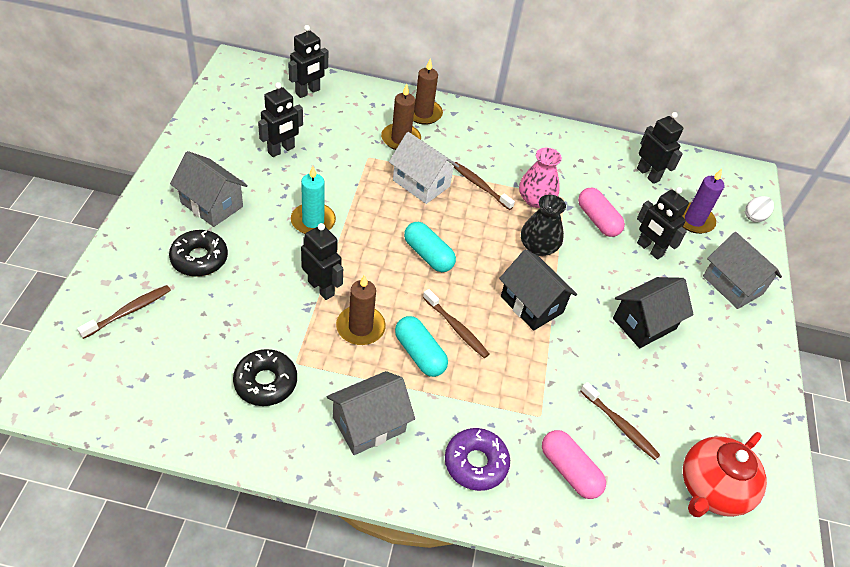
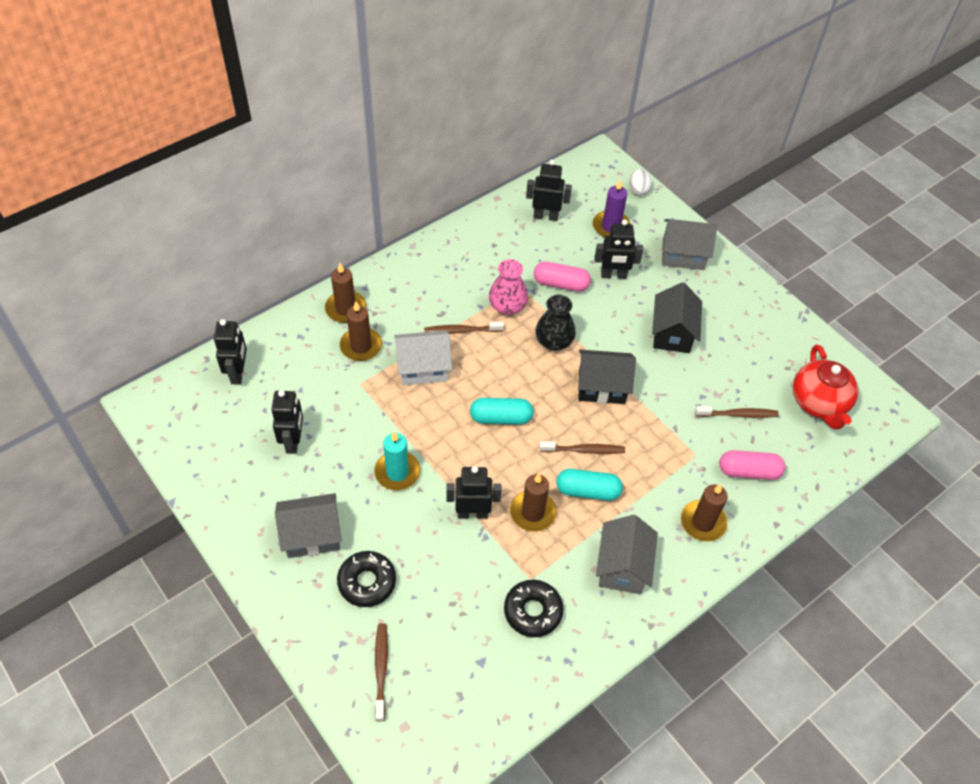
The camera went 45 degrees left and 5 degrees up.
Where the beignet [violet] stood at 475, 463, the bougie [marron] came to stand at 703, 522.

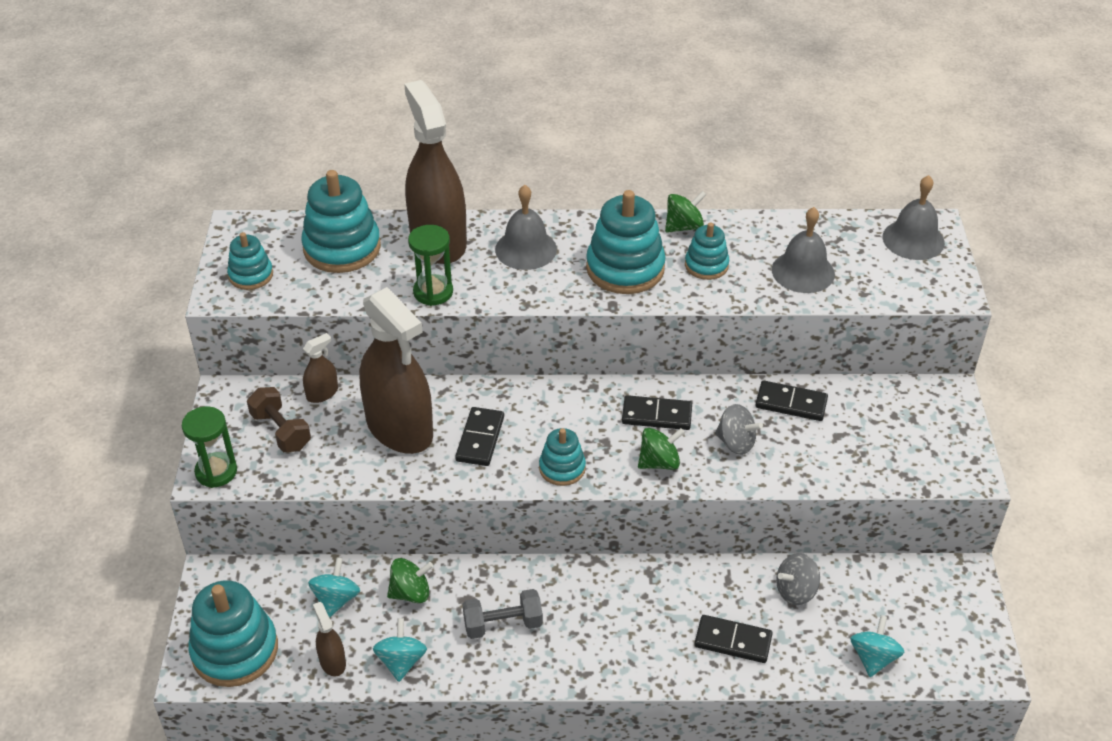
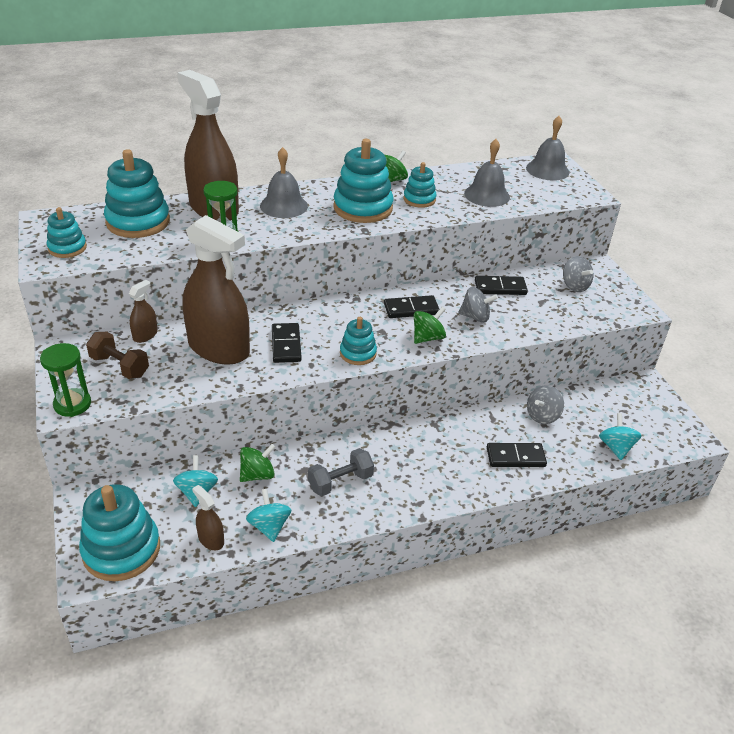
The camera went 20 degrees left and 5 degrees down.
The second view gained the toupie [gris] at 574, 286.

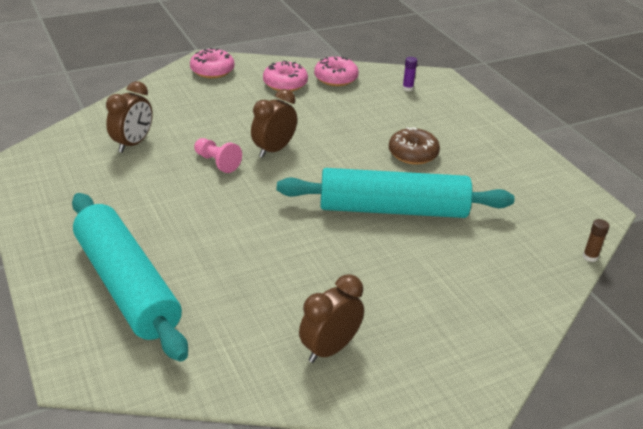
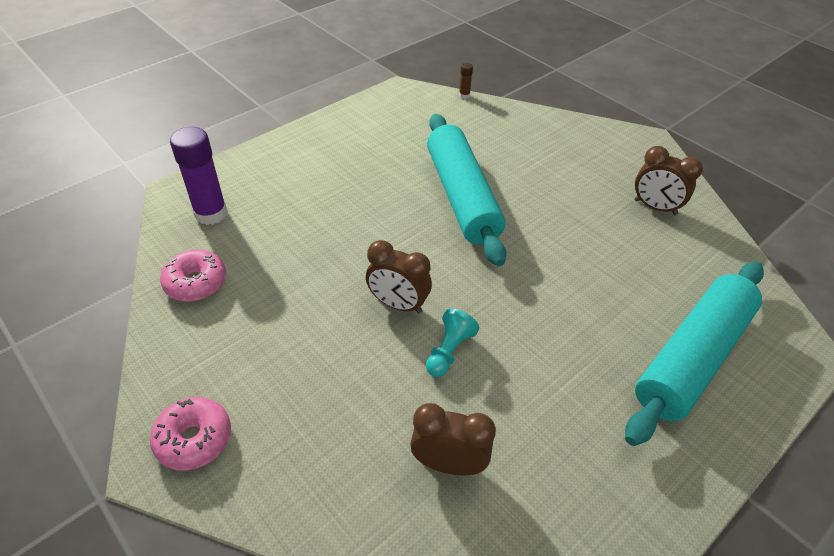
The camera went 105 degrees left and 10 degrees up.
The size of the bâton de colle [violet] at 407, 88 changed by a factor of 2.27.
The second view lost the beignet [rose] at 285, 84.
The second view lost the beignet [marron] at 413, 154.
What was the pion [rose] at 217, 162 turned into the pion [turquoise] at 449, 351.

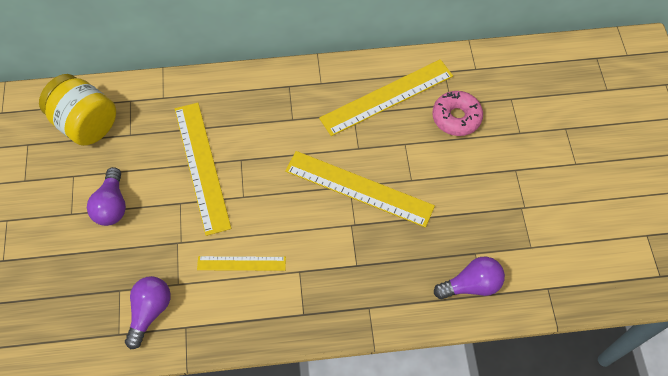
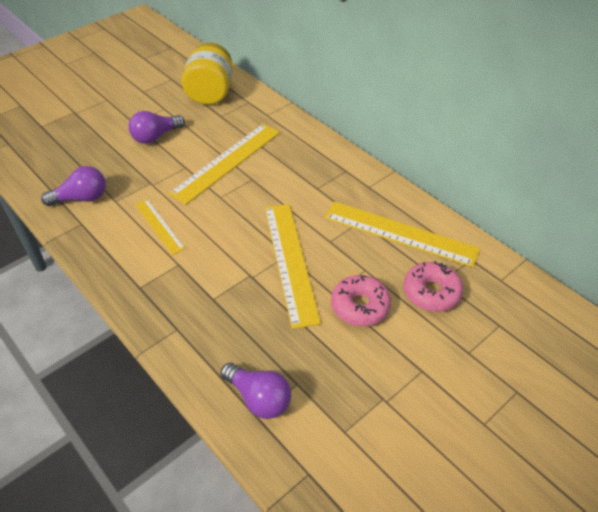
The camera went 55 degrees right and 15 degrees down.
The second view gained the beignet [rose] at 360, 306.

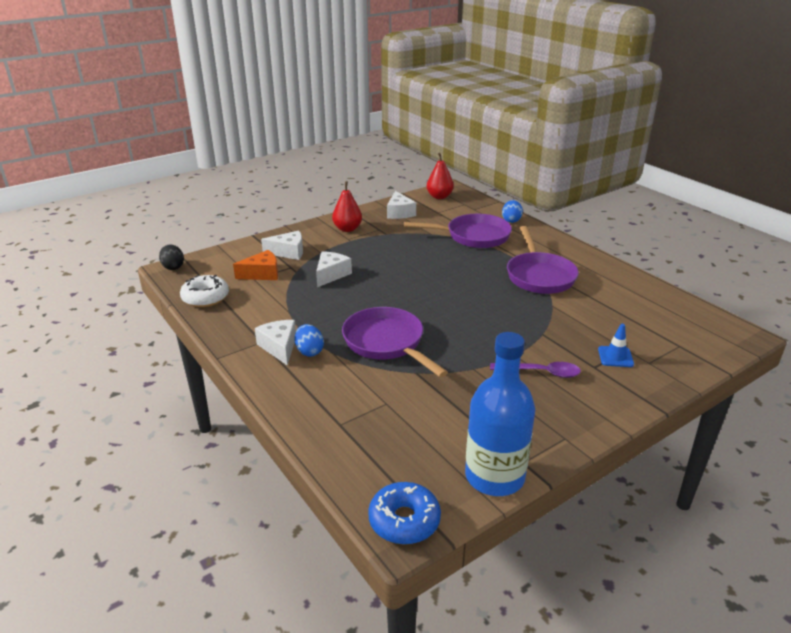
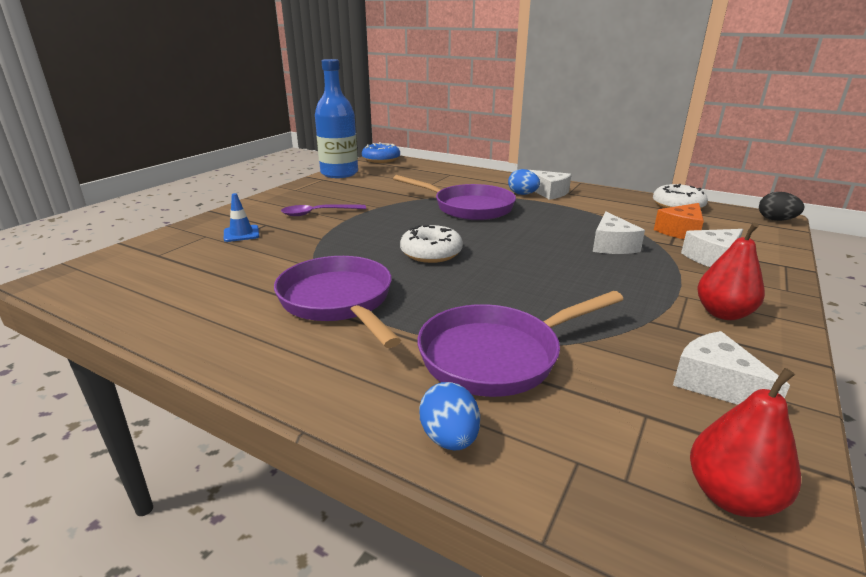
The camera went 155 degrees right and 5 degrees down.
The second view gained the beignet [blanc] at 431, 253.

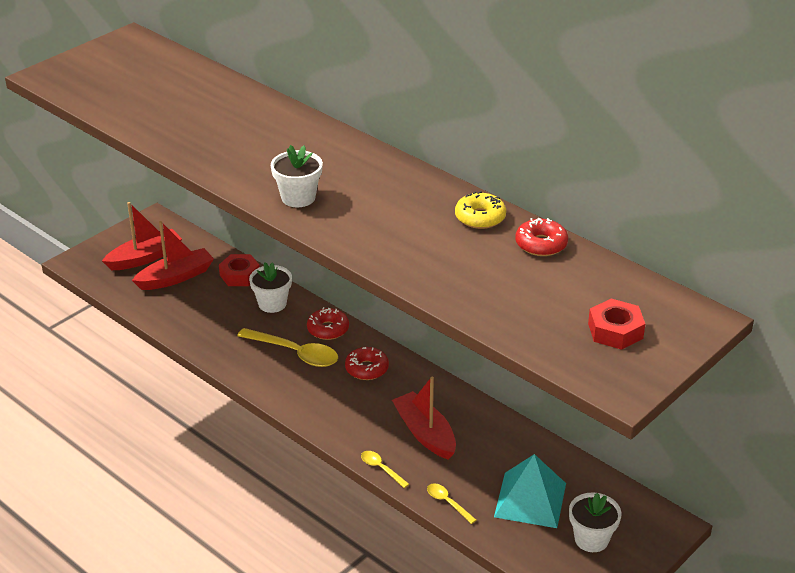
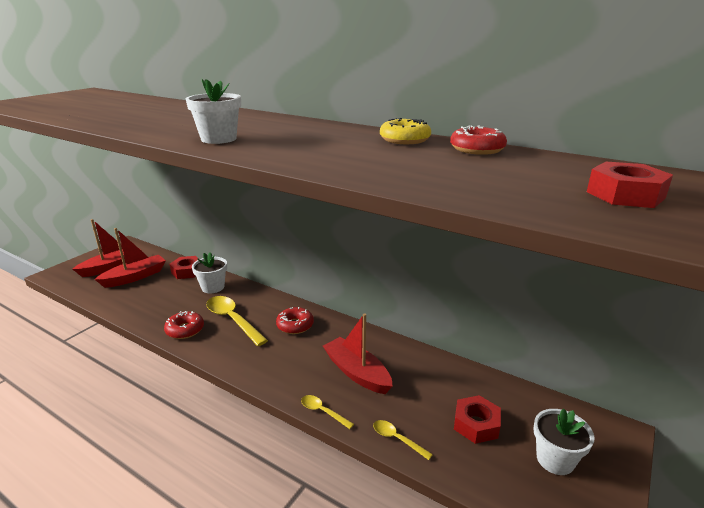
The camera went 10 degrees left and 10 degrees down.
The beignet [rouge] ended up elsewhere, having gone from 328, 329 to 185, 330.
The cuillère [jaune] at 295, 353 ended up facing another way, 150 degrees counterclockwise from before.
Where the pyramide [turquoise] stood at 530, 499, the écrou [rouge] came to stand at 476, 424.

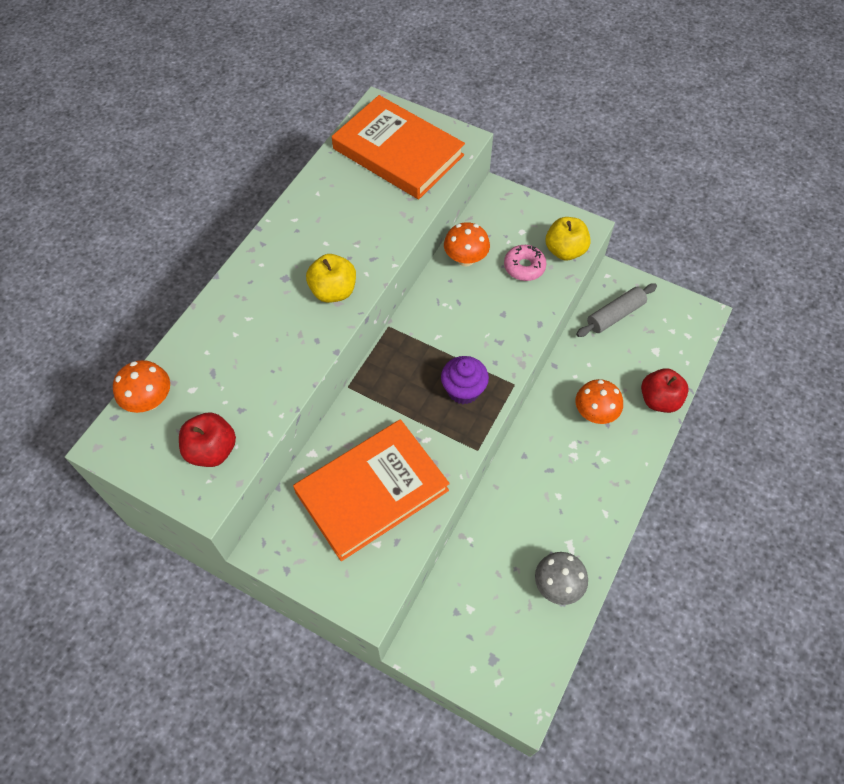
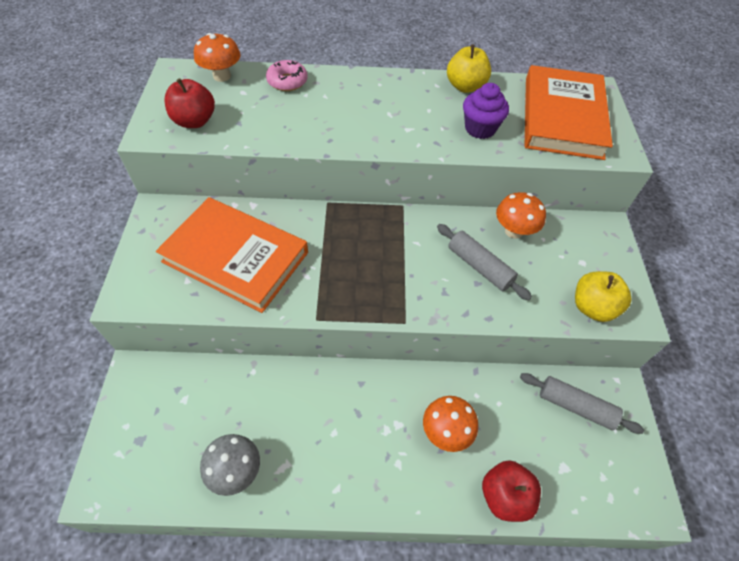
The camera went 60 degrees right and 5 degrees down.
The beignet [rose] ended up elsewhere, having gone from 524, 267 to 287, 81.
The pomme [jaune] ended up elsewhere, having gone from 333, 291 to 465, 86.
The muffin [violet] ended up elsewhere, having gone from 463, 390 to 480, 128.
The second view gained the rouleau à pâtisserie [gris] at 479, 267.

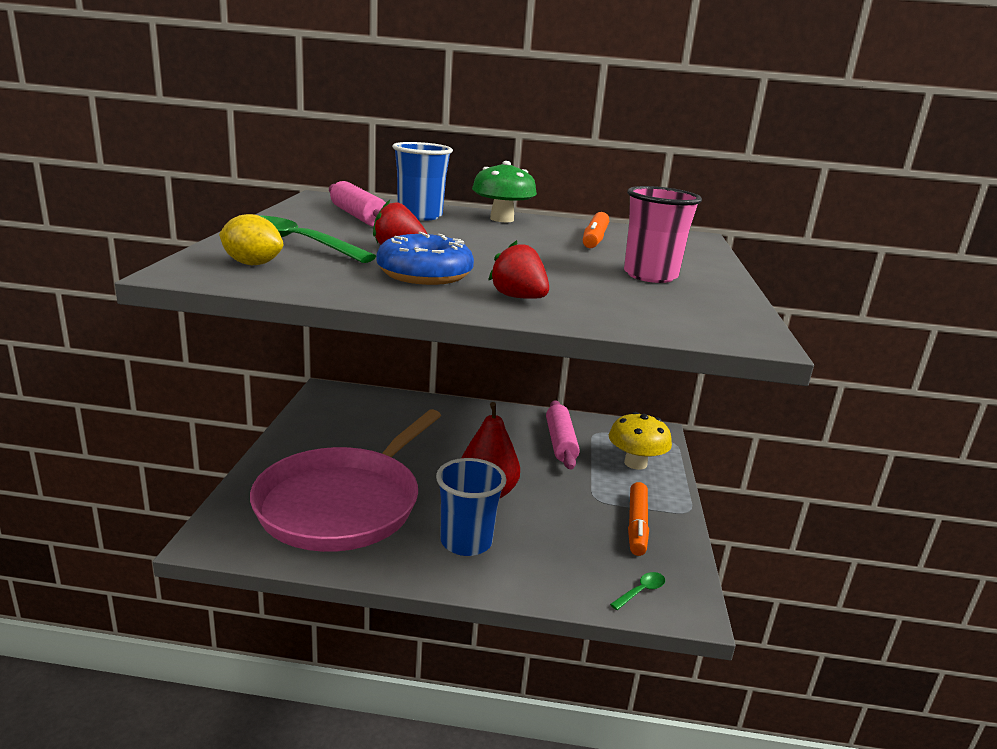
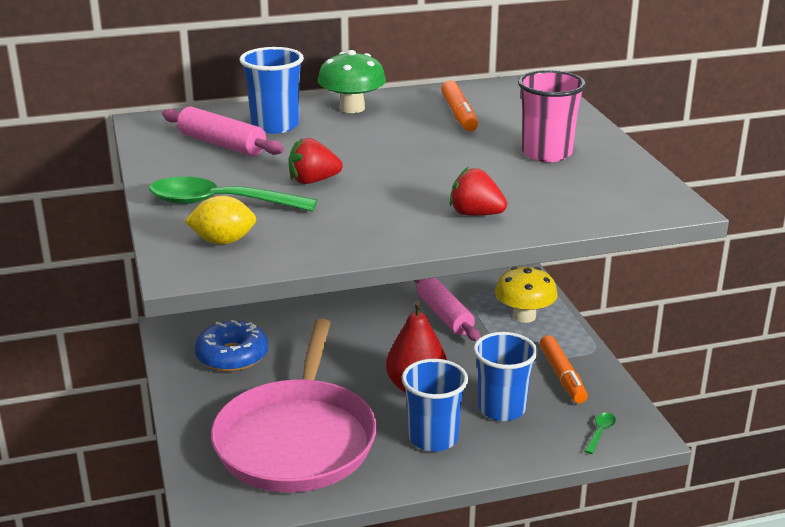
The camera went 20 degrees left and 5 degrees up.
The beignet [bleu] ended up elsewhere, having gone from 424, 274 to 232, 356.
The second view gained the gobelet [bleu] at 501, 409.

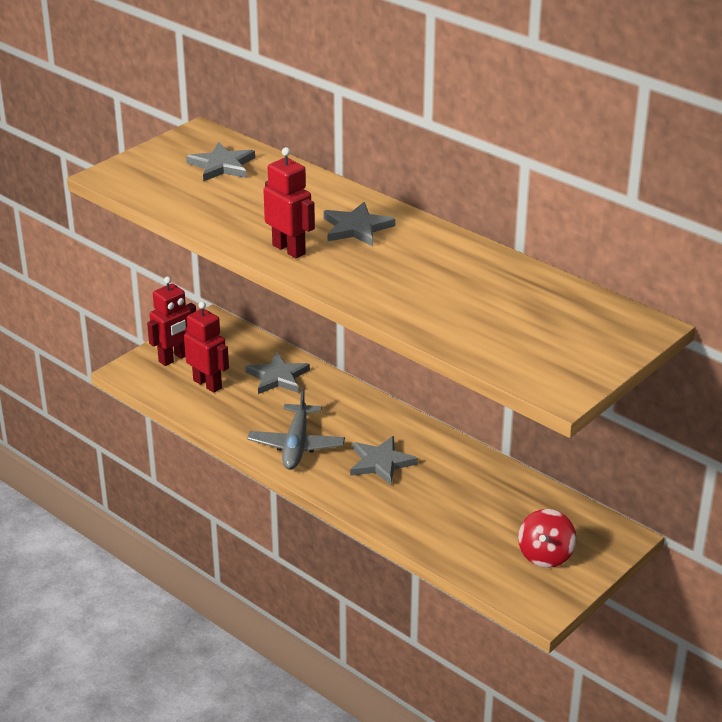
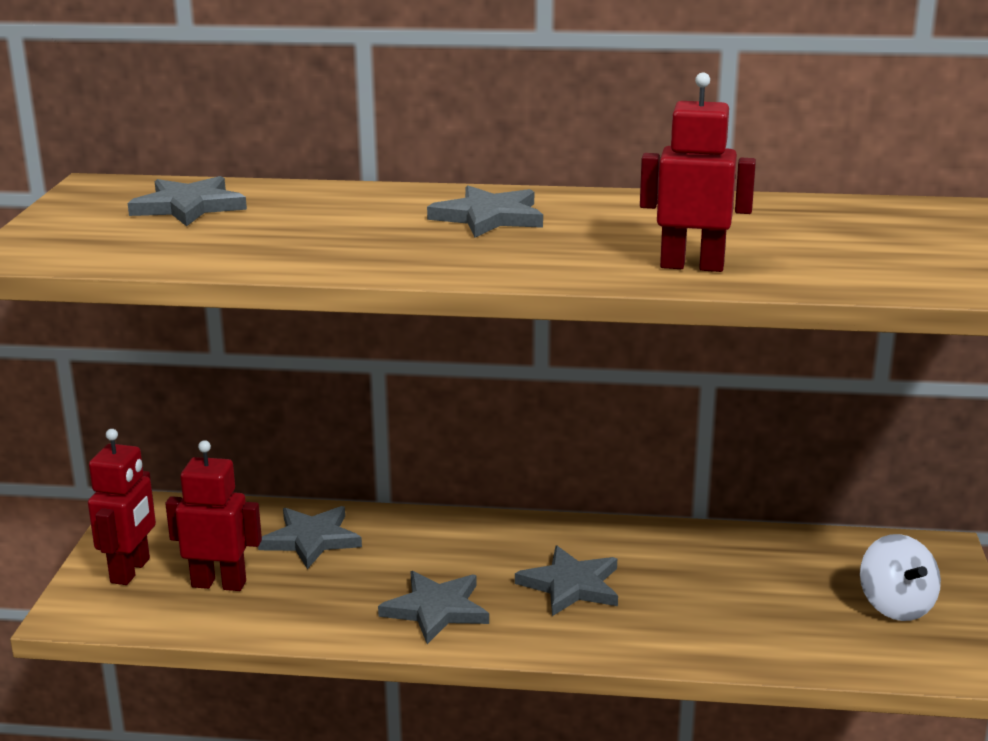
The camera went 35 degrees left and 10 degrees down.
The robot [rouge] ended up elsewhere, having gone from 289, 249 to 692, 266.
Where the avion [gris] stood at 296, 445, the étoile [gris] came to stand at 436, 609.
What was the toupie [rouge] at 545, 555 turned into the toupie [blanc] at 896, 606.

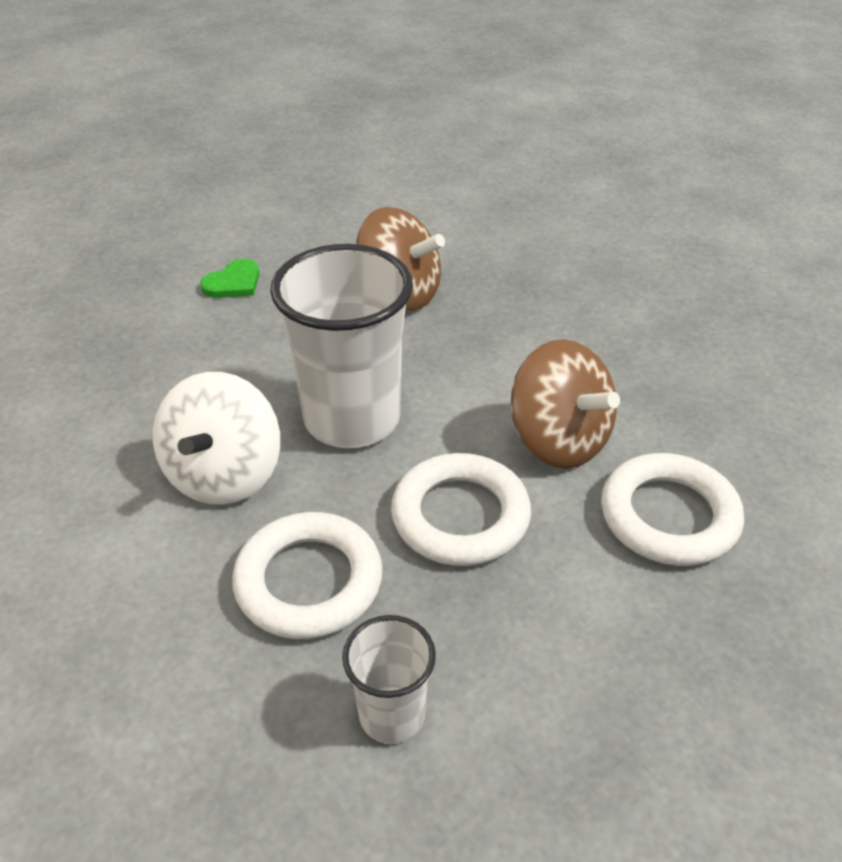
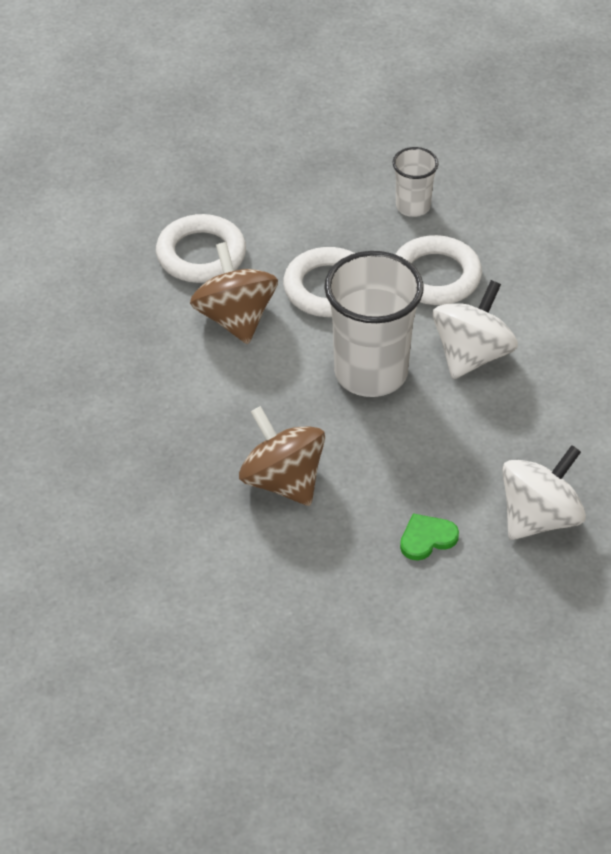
The camera went 160 degrees left and 5 degrees up.
The second view gained the toupie [blanc] at 539, 518.

